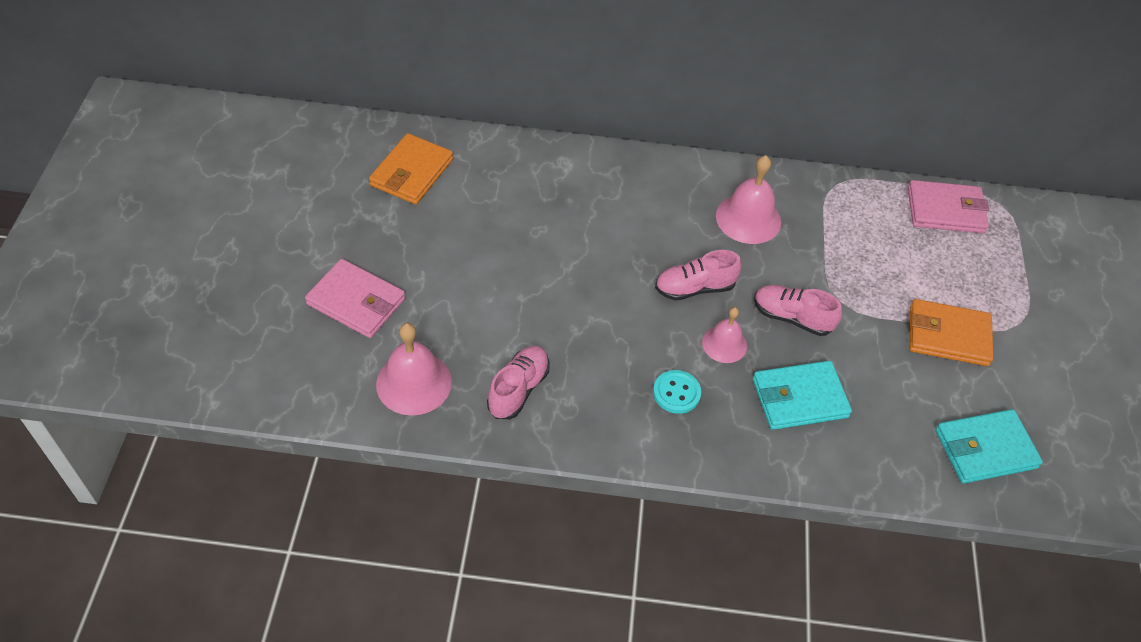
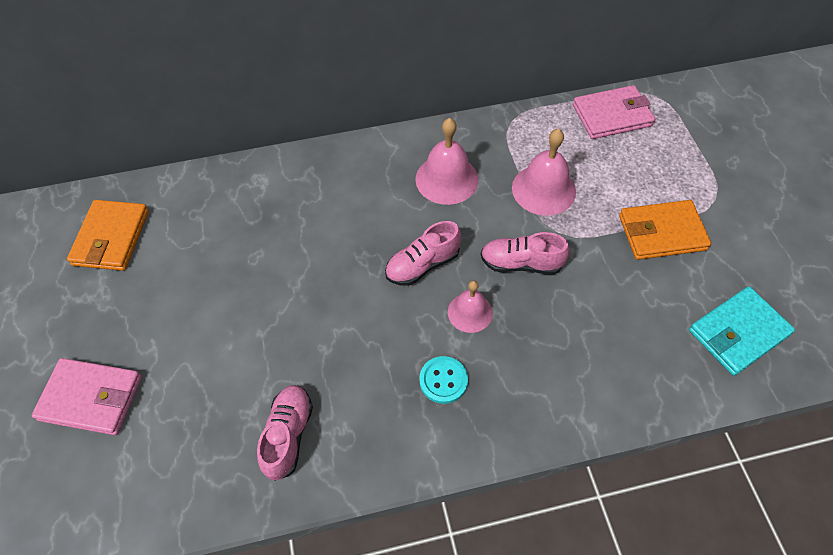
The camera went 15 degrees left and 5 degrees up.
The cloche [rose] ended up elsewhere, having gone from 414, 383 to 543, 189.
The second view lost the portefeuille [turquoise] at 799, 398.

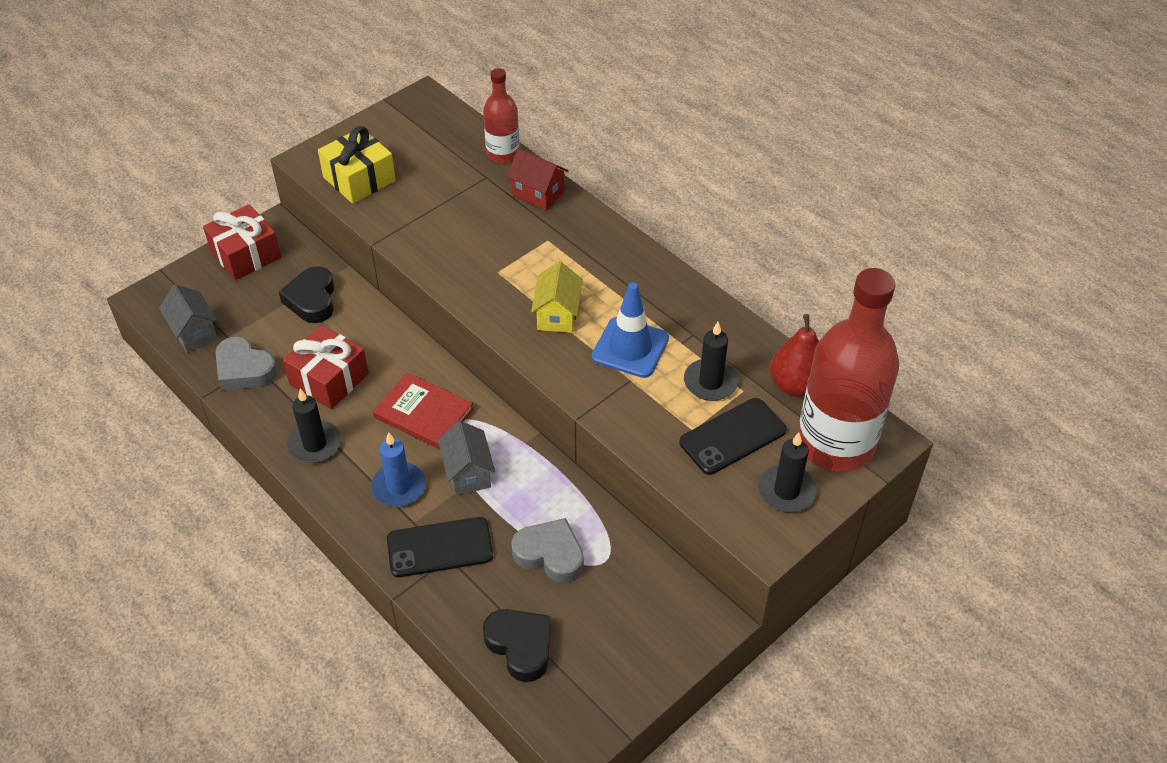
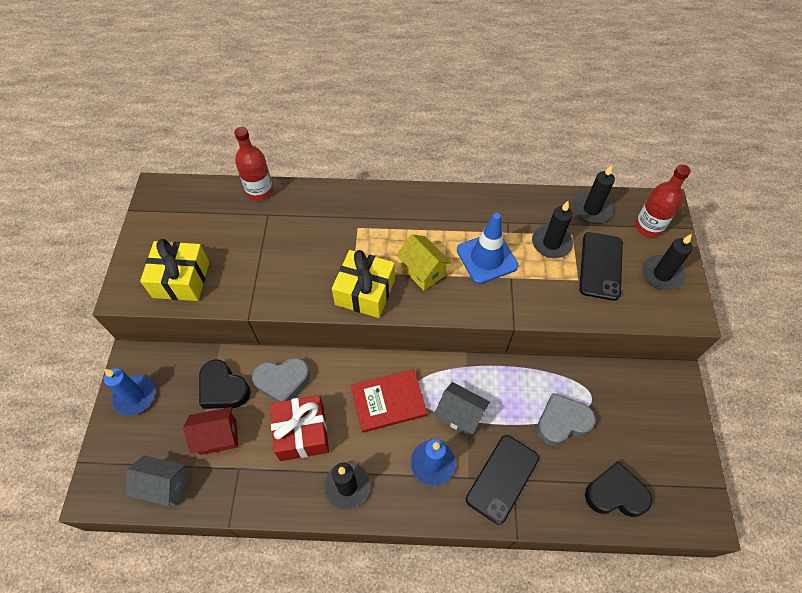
The camera went 45 degrees left and 10 degrees up.
The maison [rouge] ended up elsewhere, having gone from 538, 194 to 218, 437.
Where the cadeau [rouge] stood at 246, 255, the bougie [bleu] came to stand at 135, 396.
The size of the bouteille [rouge] at 835, 444 changed by a factor of 0.52.
Where the poire [rouge] stood at 796, 385, the bougie [noir] came to stand at 591, 209.
The cœur [gris] ended up elsewhere, having gone from 244, 369 to 282, 382.
The second view gained the cadeau [jaune] at 365, 292.

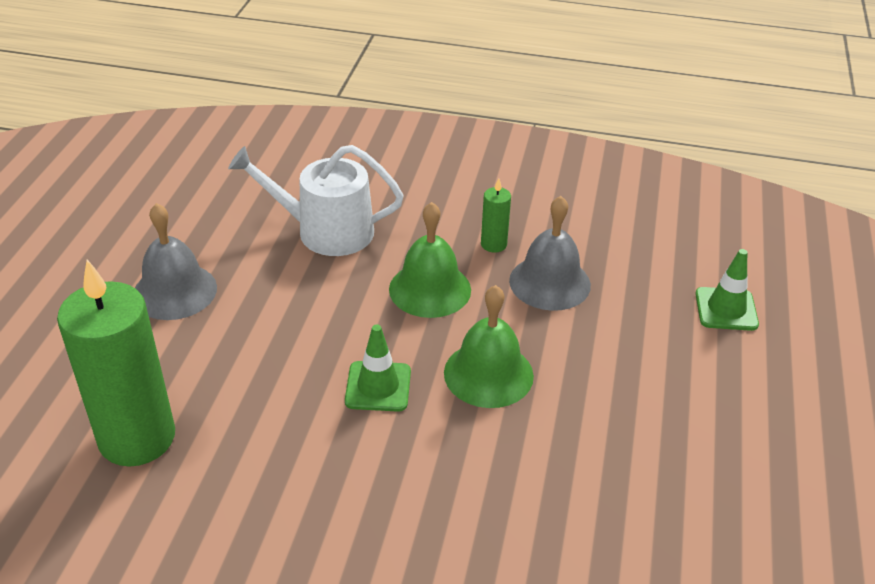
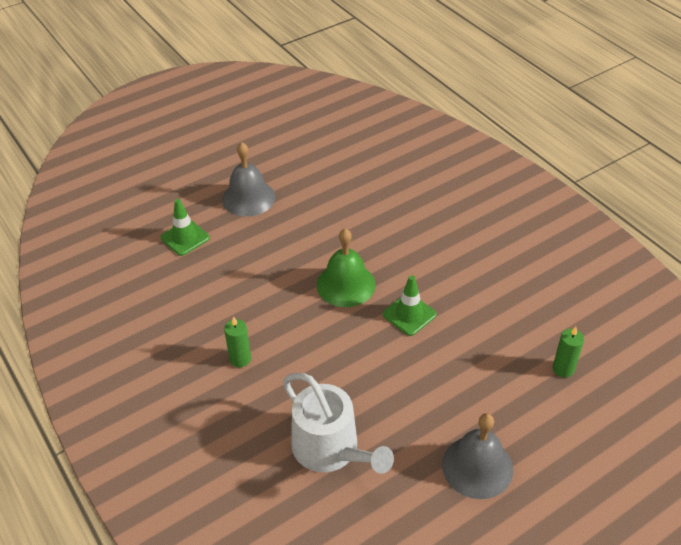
The camera went 135 degrees left and 5 degrees up.
The cloche [gris] ended up elsewhere, having gone from 549, 282 to 248, 198.
The second view lost the cloche [vert] at 430, 289.
The size of the bougie [vert] at 137, 438 changed by a factor of 0.43.

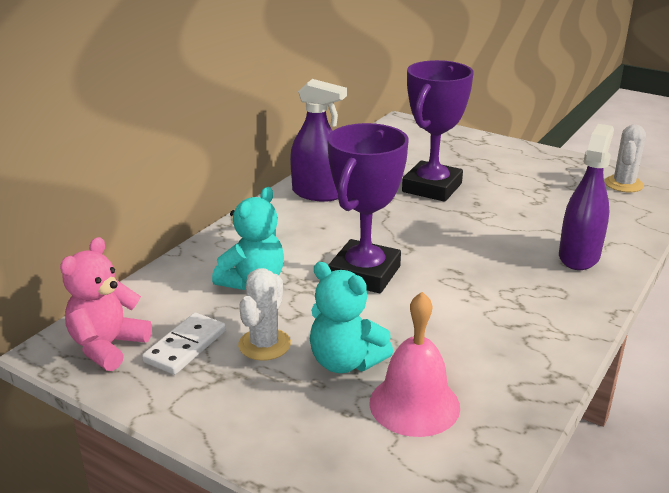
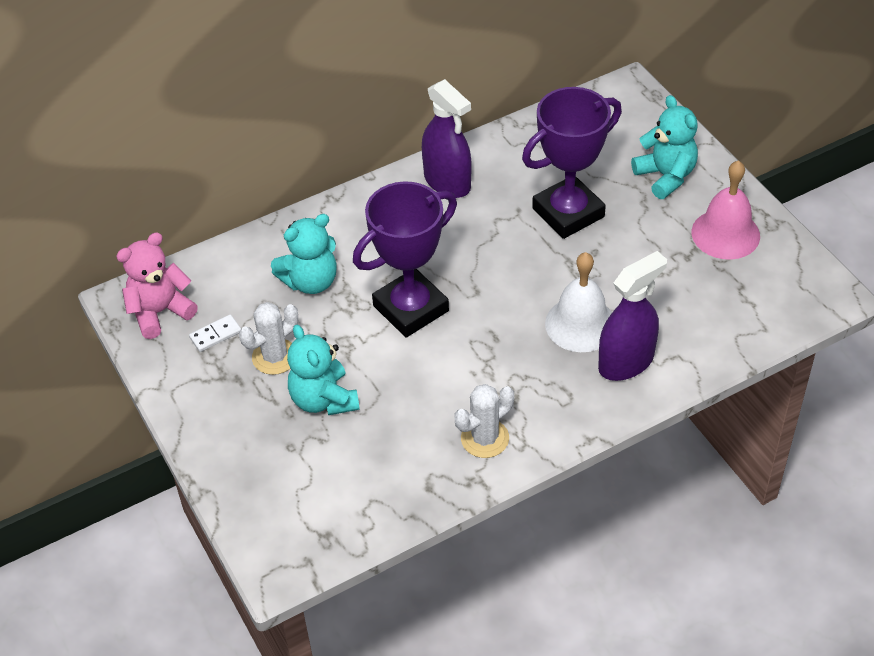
The camera went 30 degrees right and 20 degrees up.
The cactus [blanc] ended up elsewhere, having gone from 623, 184 to 485, 438.
The cloche [rose] ended up elsewhere, having gone from 414, 404 to 725, 234.
The size of the domino [blanc] at 185, 346 changed by a factor of 0.66.
The second view gained the ours en peluche [turquoise] at 665, 176.
The second view gained the cloche [blanc] at 580, 324.

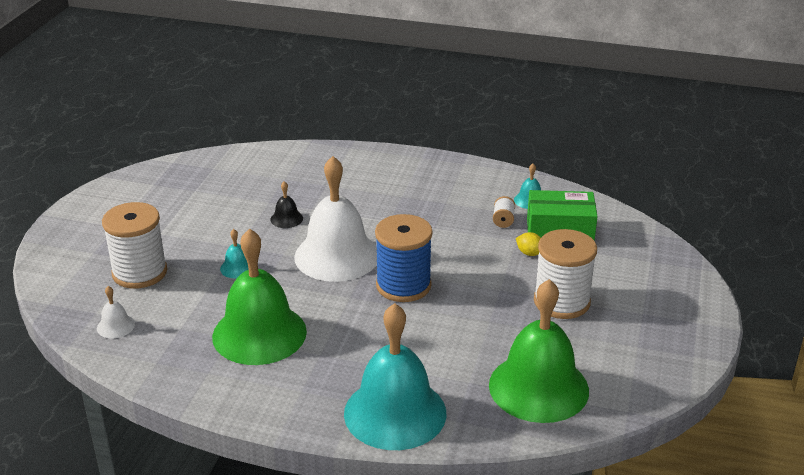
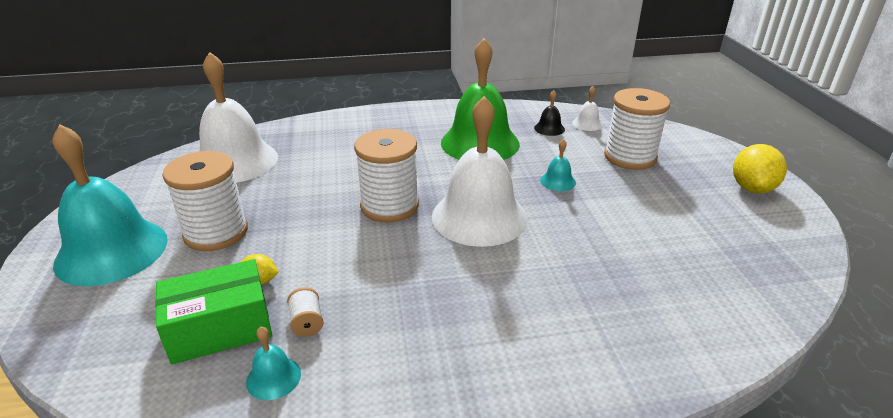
The camera went 155 degrees right and 0 degrees up.
The cloche [noir] ended up elsewhere, having gone from 286, 219 to 549, 128.
What was the bobine [bleu] at 403, 285 turned into the bobine [blanc] at 389, 206.
What was the cloche [vert] at 538, 387 turned into the cloche [blanc] at 235, 161.
The cloche [turquoise] ended up elsewhere, having gone from 395, 413 to 112, 251.
The second view gained the citron [jaune] at 752, 188.

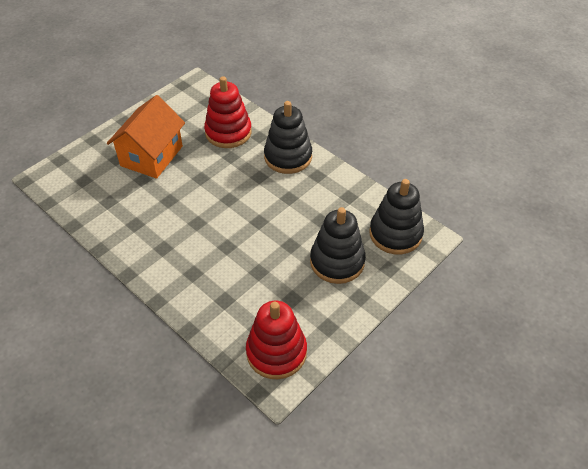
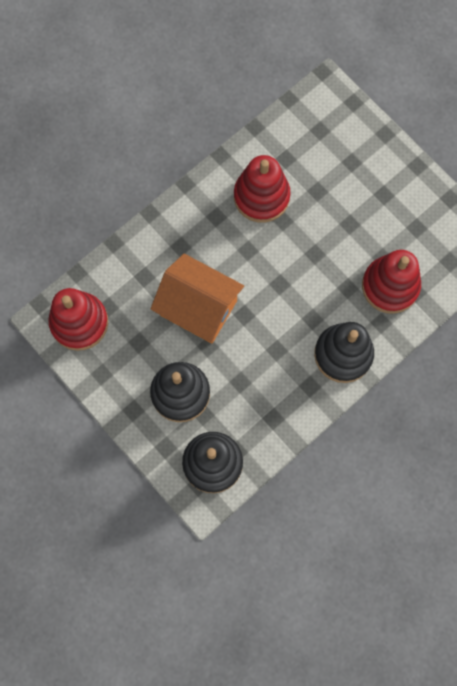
The camera went 95 degrees right and 25 degrees up.
The maison [orange] ended up elsewhere, having gone from 151, 156 to 198, 308.
The second view gained the jouet à empiler [rouge] at 261, 196.

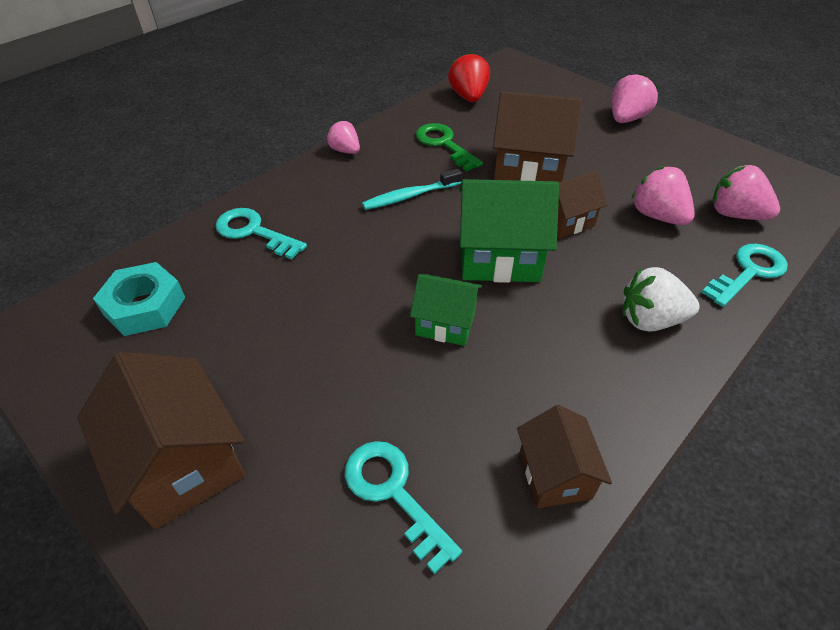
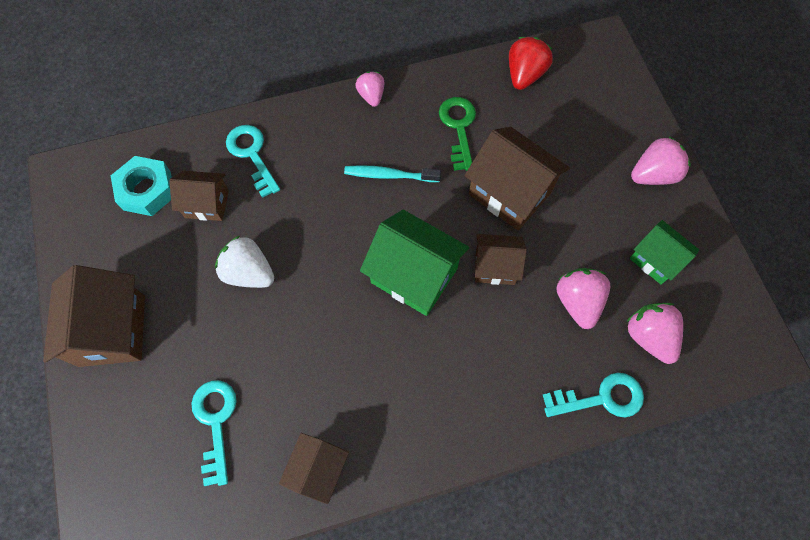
The camera went 30 degrees right and 20 degrees up.
The fraise [blanc] ended up elsewhere, having gone from 650, 320 to 249, 273.
The maison [vert] ended up elsewhere, having gone from 445, 323 to 655, 260.
The second view gained the maison [marron] at 207, 204.

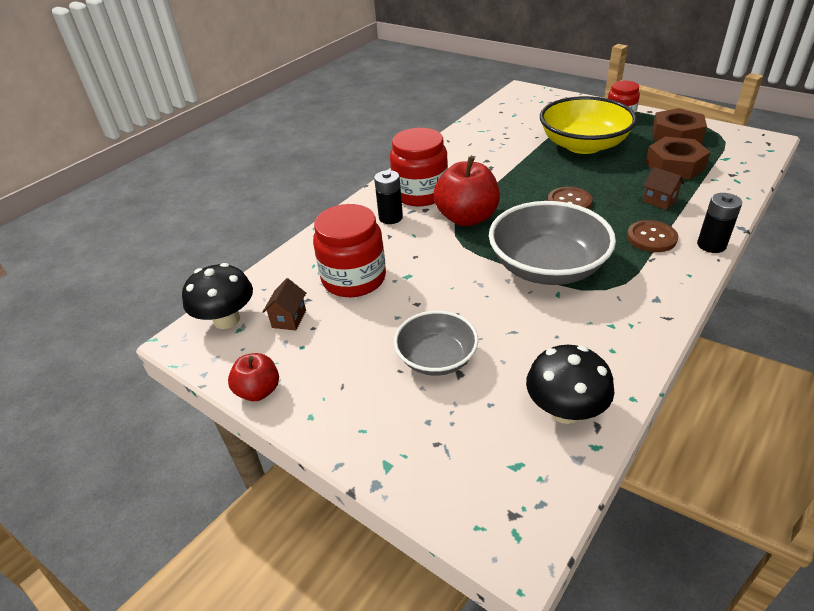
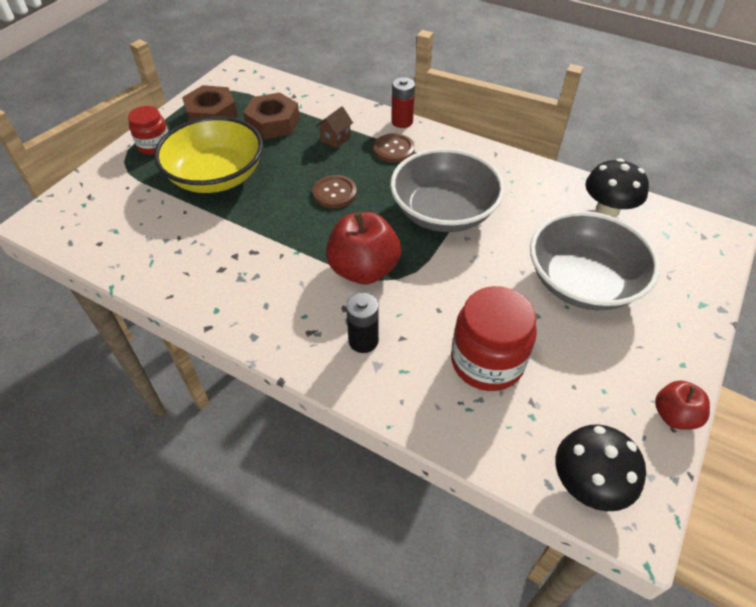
The camera went 100 degrees left and 10 degrees up.
The second view lost the bocal [rouge] at 420, 193.
What was the pile [noir] at 711, 245 turned into the pile [rouge] at 402, 121.
The second view lost the maison [marron] at 289, 319.
The size of the bol [gris] at 436, 358 changed by a factor of 1.68.

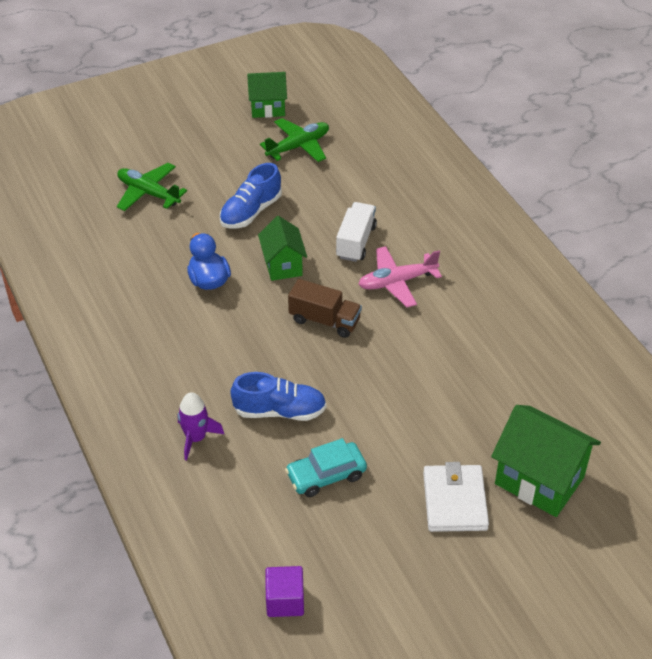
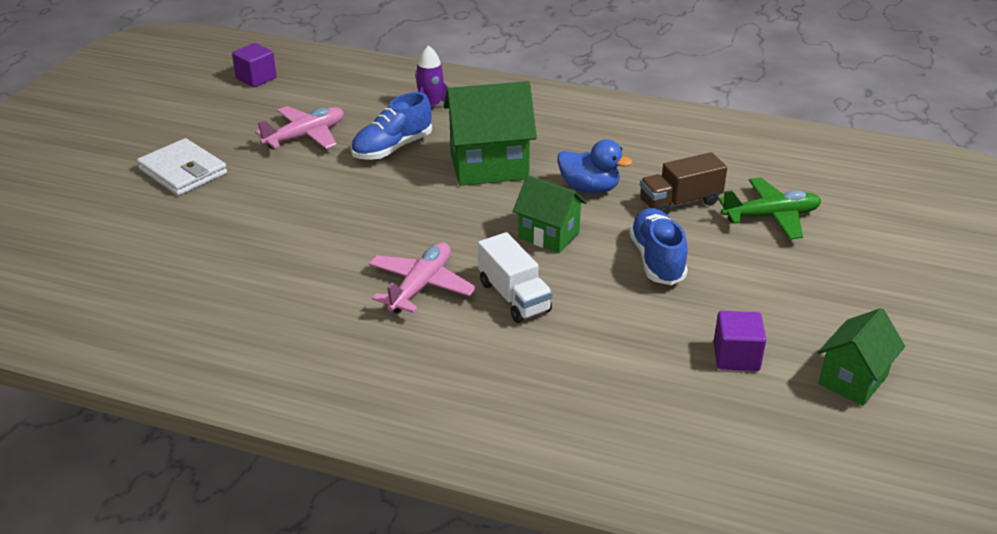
The camera went 135 degrees right and 10 degrees down.
Where the avion [vert] stood at 298, 146, the cube [violet] came to stand at 736, 356.
The camion [marron] ended up elsewhere, having gone from 324, 320 to 680, 202.
The maison [vert] ended up elsewhere, having gone from 539, 480 to 489, 166.
Where the voiture [turquoise] stood at 326, 475, the avion [rose] came to stand at 305, 136.

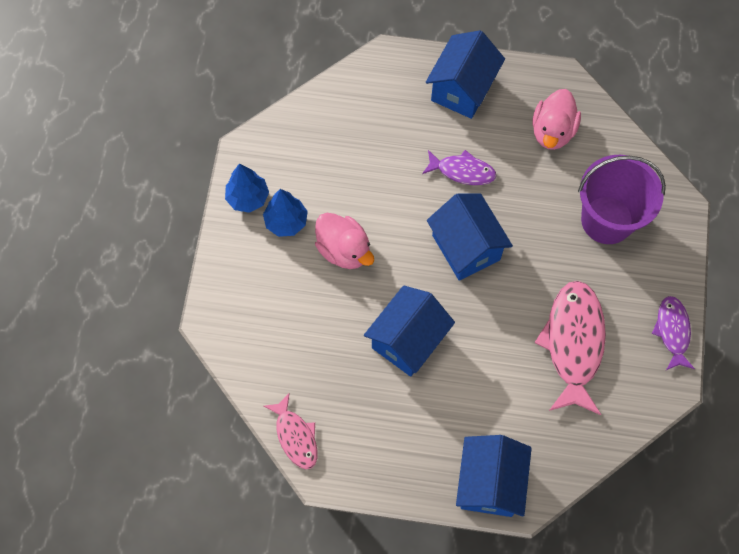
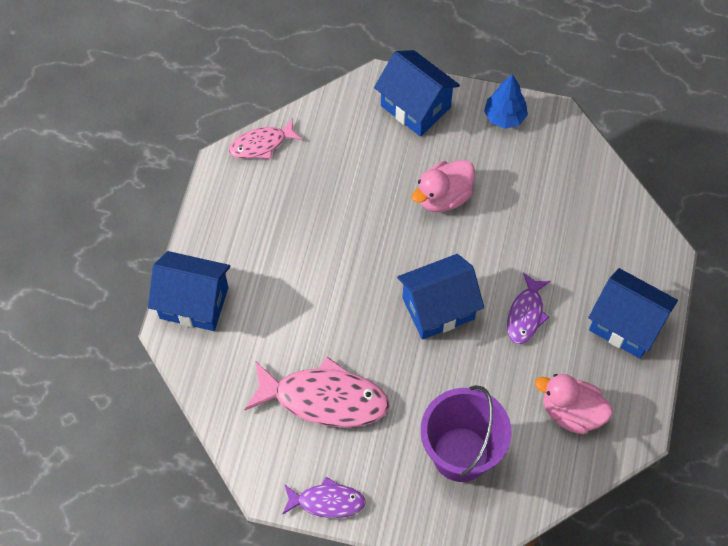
The camera went 95 degrees right and 5 degrees down.
The second view lost the arbre [bleu] at 286, 222.
The maison [bleu] ended up elsewhere, having gone from 408, 340 to 415, 106.

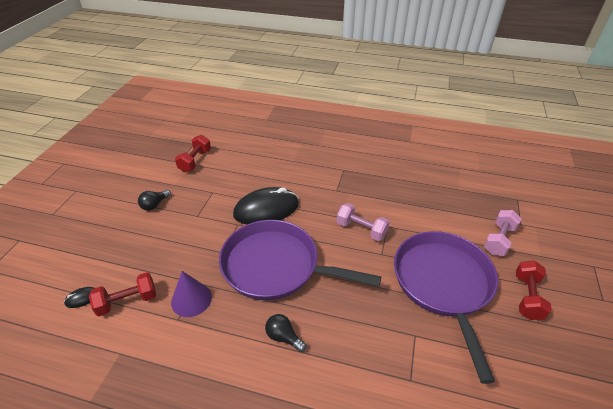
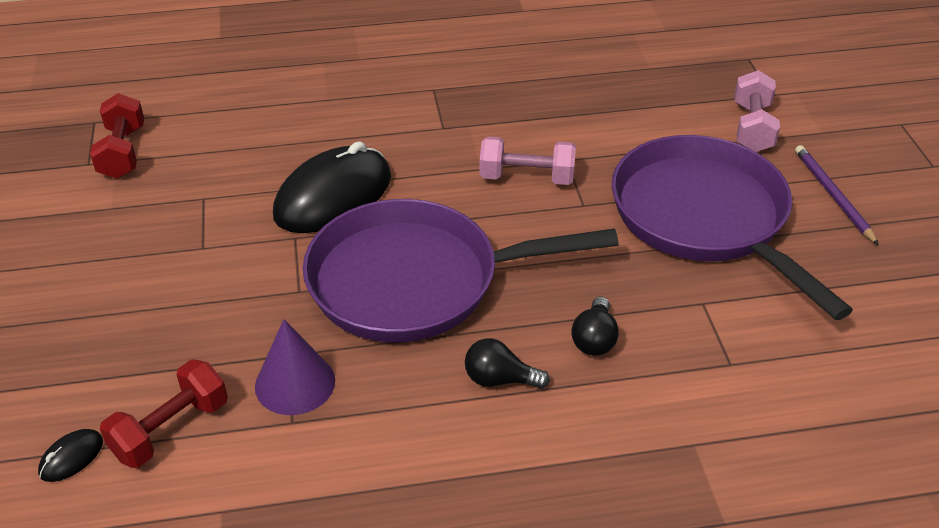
The camera went 25 degrees left and 0 degrees up.
The ampoule [noir] ended up elsewhere, having gone from 154, 205 to 594, 339.
Where the haltère [rouge] stood at 527, 297, the crayon [violet] came to stand at 833, 195.

